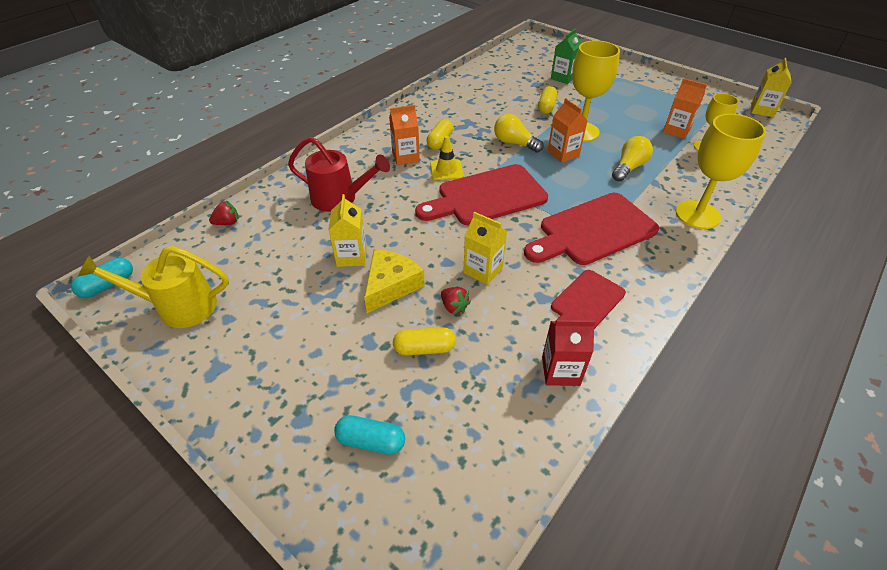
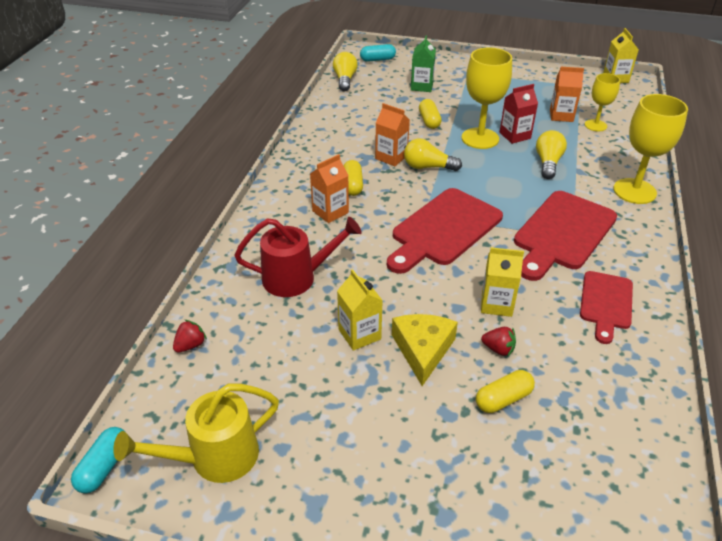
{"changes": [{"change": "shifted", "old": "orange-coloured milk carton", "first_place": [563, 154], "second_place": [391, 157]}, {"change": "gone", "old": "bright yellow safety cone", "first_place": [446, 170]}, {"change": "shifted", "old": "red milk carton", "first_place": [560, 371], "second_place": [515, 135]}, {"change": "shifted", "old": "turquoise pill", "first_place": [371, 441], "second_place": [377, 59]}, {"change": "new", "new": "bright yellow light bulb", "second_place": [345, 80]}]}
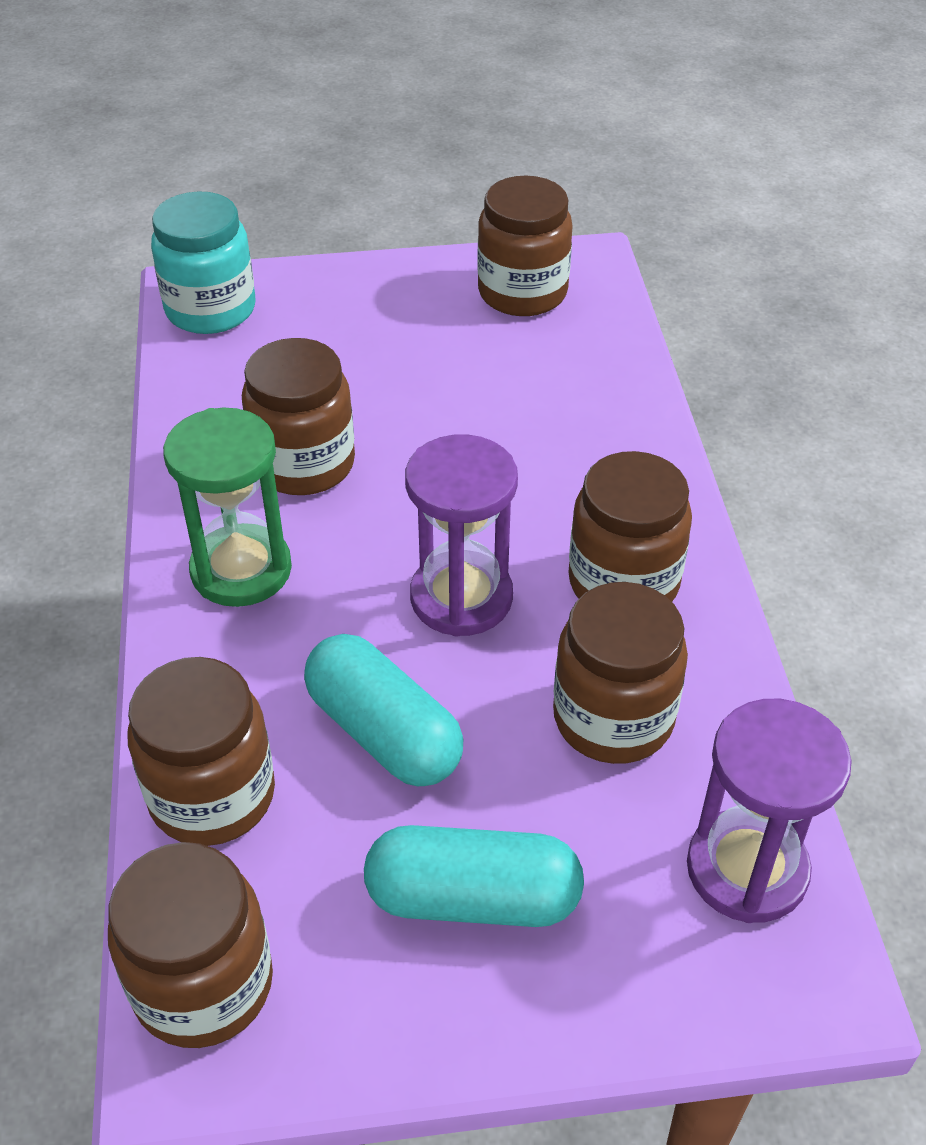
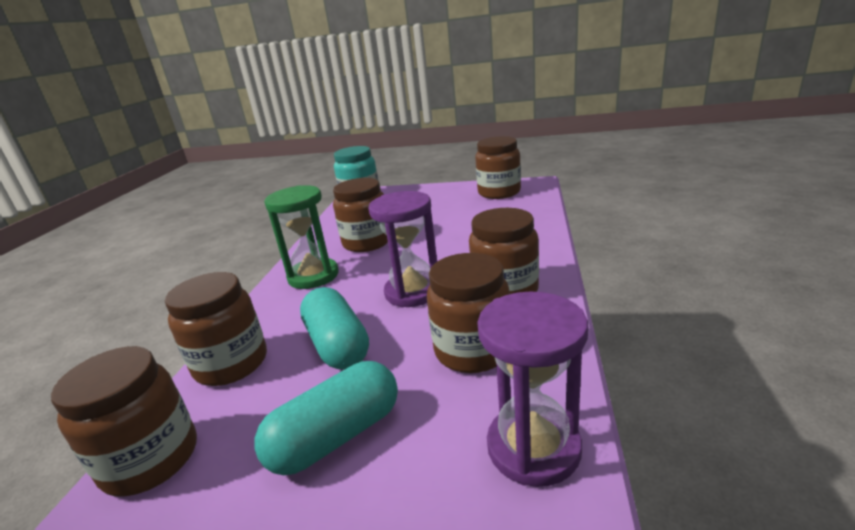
{"changes": [{"change": "rotated", "old": "turquoise pill", "first_place": [473, 898], "second_place": [336, 436], "degrees": -60}]}
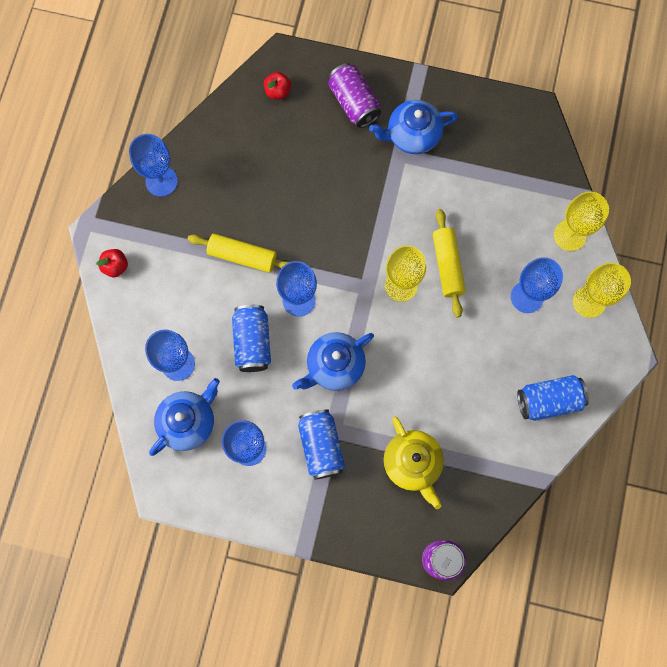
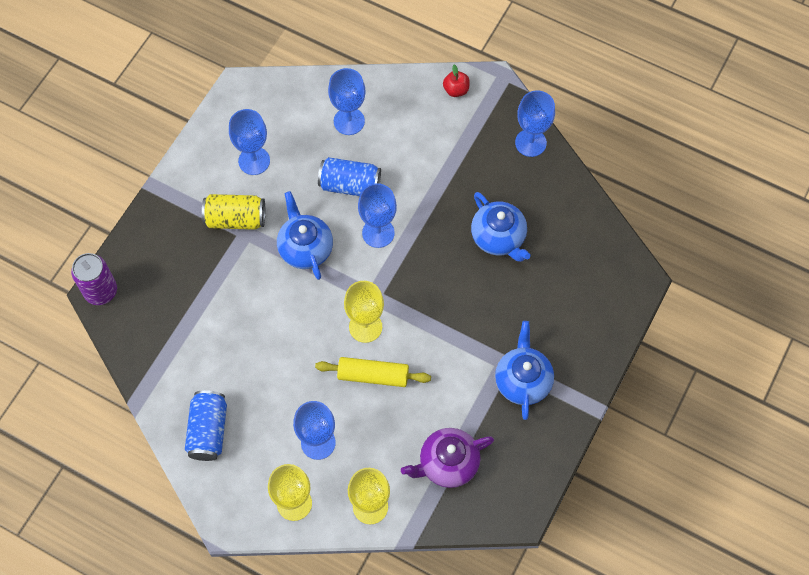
{"changes": [{"change": "gone", "old": "violet can", "first_place": [354, 103]}, {"change": "gone", "old": "red apple", "first_place": [278, 91]}, {"change": "gone", "old": "bright yellow dough roller", "first_place": [242, 256]}, {"change": "shifted", "old": "royal blue teapot", "first_place": [188, 422], "second_place": [498, 238]}, {"change": "repainted", "old": "royal blue can", "new": "bright yellow can", "first_place": [321, 446], "second_place": [235, 219]}, {"change": "gone", "old": "bright yellow teapot", "first_place": [412, 463]}, {"change": "new", "new": "violet teapot", "second_place": [447, 463]}]}
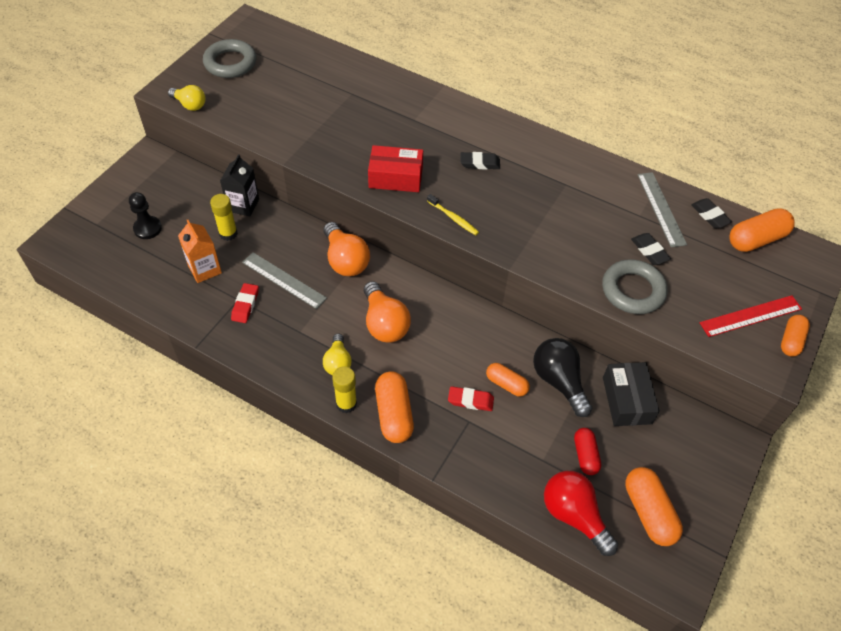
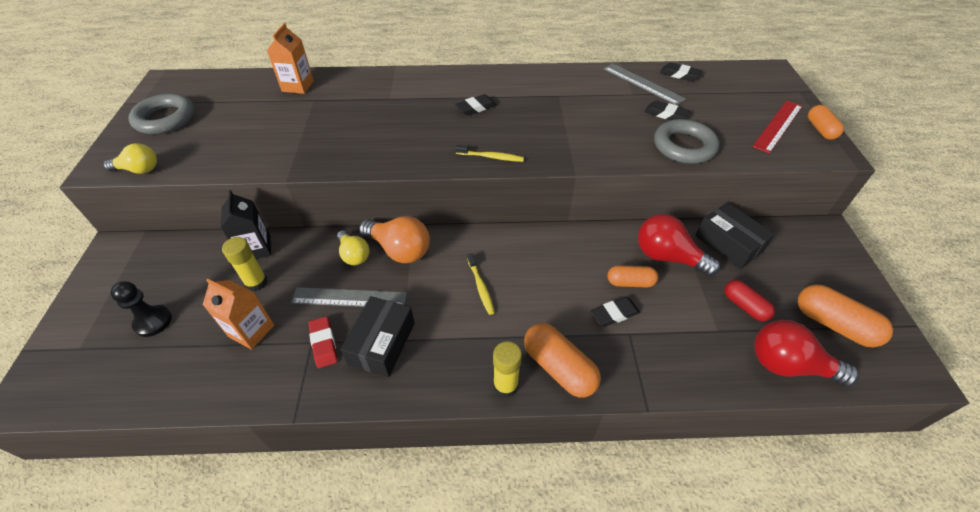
{"changes": [{"change": "gone", "old": "red box", "first_place": [395, 177]}, {"change": "gone", "old": "orange-coloured pill", "first_place": [756, 239]}, {"change": "swapped", "old": "orange-coloured light bulb", "new": "bright yellow tooth brush", "first_place": [384, 323], "second_place": [481, 287]}, {"change": "shifted", "old": "bright yellow light bulb", "first_place": [338, 362], "second_place": [354, 255]}, {"change": "repainted", "old": "jet-black light bulb", "new": "red light bulb", "first_place": [559, 381], "second_place": [667, 257]}, {"change": "repainted", "old": "red eraser", "new": "jet-black eraser", "first_place": [470, 401], "second_place": [614, 314]}, {"change": "new", "new": "orange-coloured milk carton", "second_place": [298, 86]}, {"change": "new", "new": "jet-black box", "second_place": [382, 343]}]}
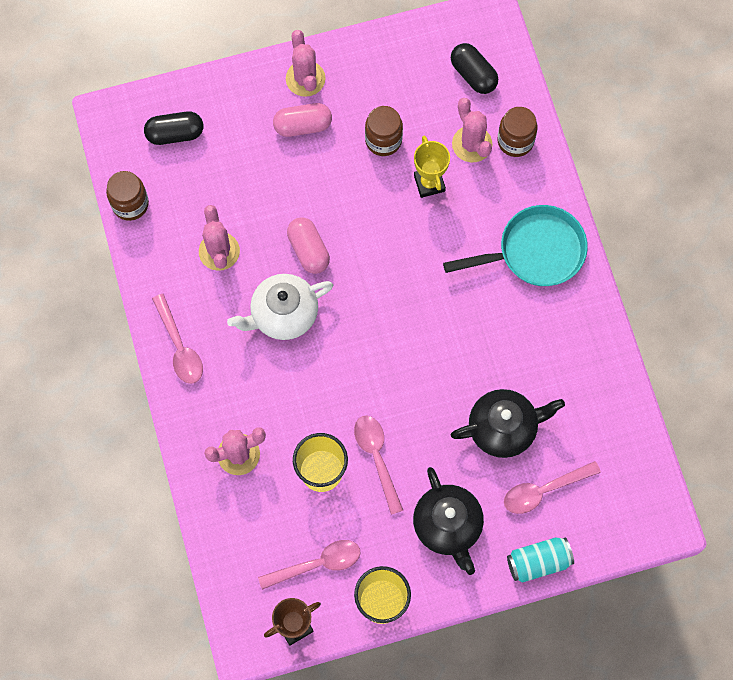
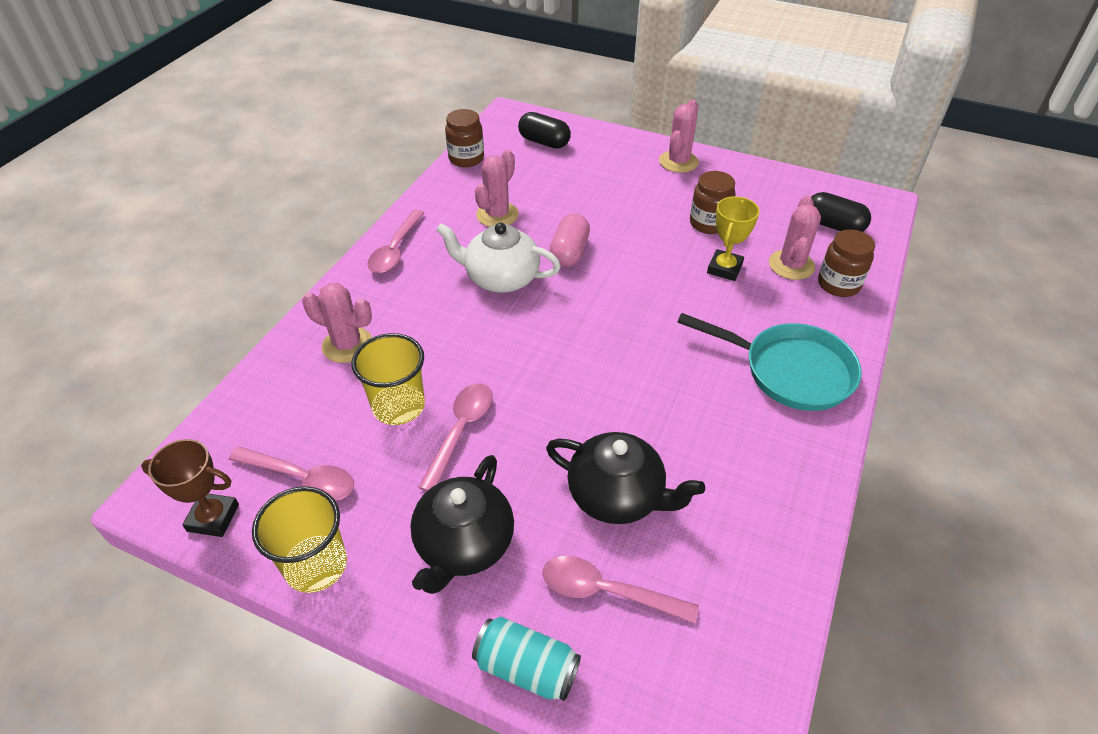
{"changes": [{"change": "rotated", "old": "jet-black pill", "first_place": [473, 74], "second_place": [833, 225], "degrees": -60}, {"change": "gone", "old": "rosy pill", "first_place": [303, 125]}]}
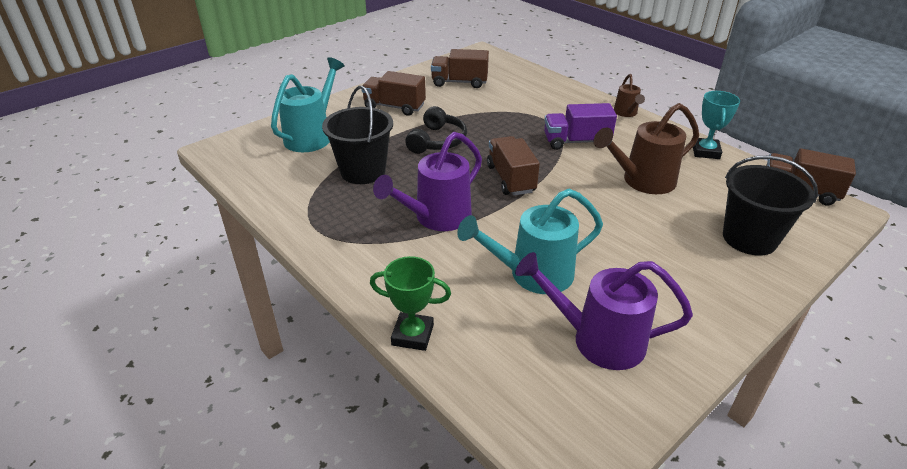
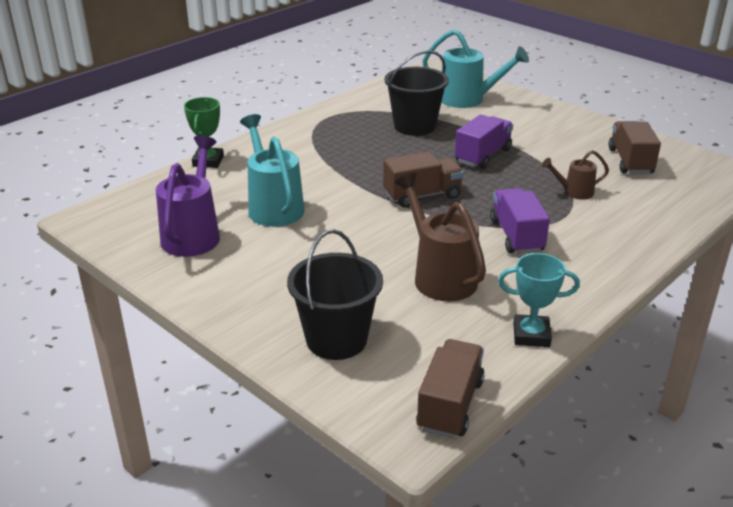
{"changes": [{"change": "gone", "old": "dark brown truck", "first_place": [394, 107]}, {"change": "shifted", "old": "dark brown watering can", "first_place": [626, 113], "second_place": [573, 192]}, {"change": "swapped", "old": "jet-black over-ear headphones", "new": "violet truck", "first_place": [437, 141], "second_place": [483, 156]}, {"change": "gone", "old": "violet watering can", "first_place": [436, 218]}]}
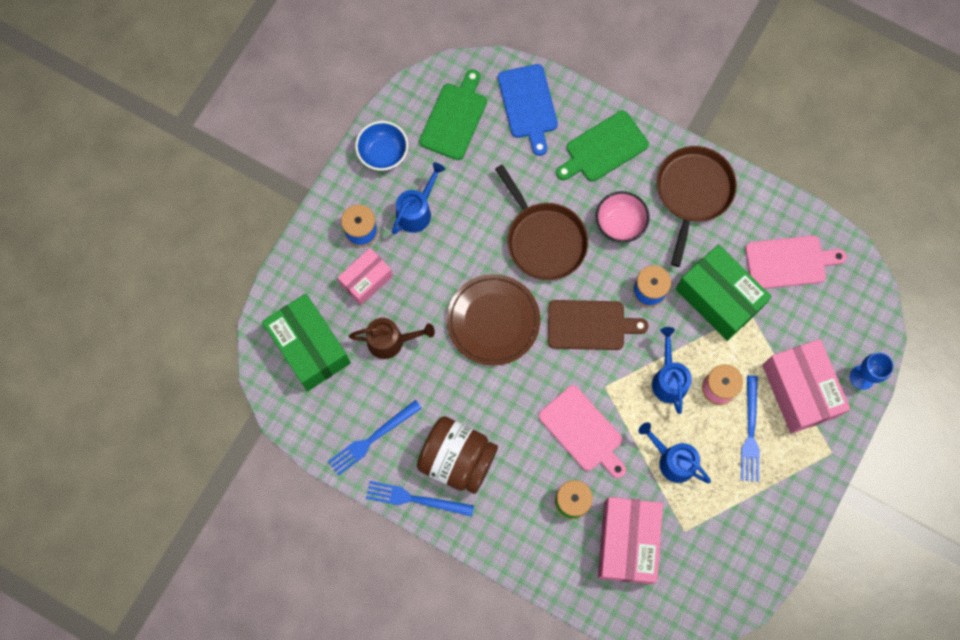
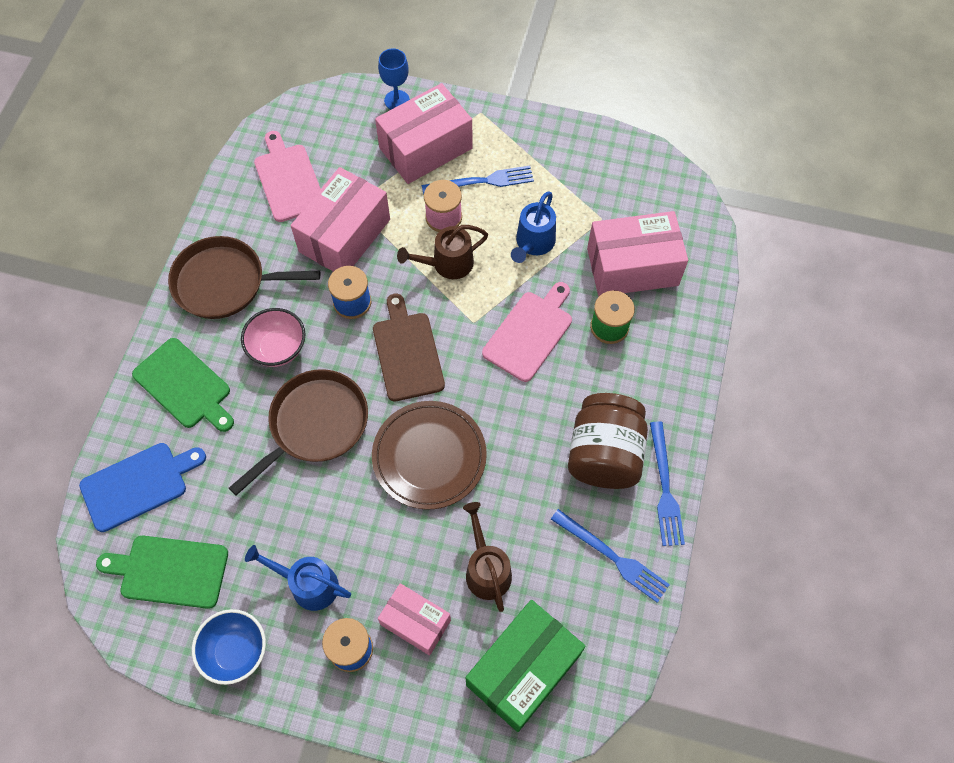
{"changes": [{"change": "repainted", "old": "emerald box", "new": "rosy box", "first_place": [718, 298], "second_place": [344, 235]}, {"change": "repainted", "old": "royal blue watering can", "new": "dark brown watering can", "first_place": [668, 379], "second_place": [447, 264]}]}
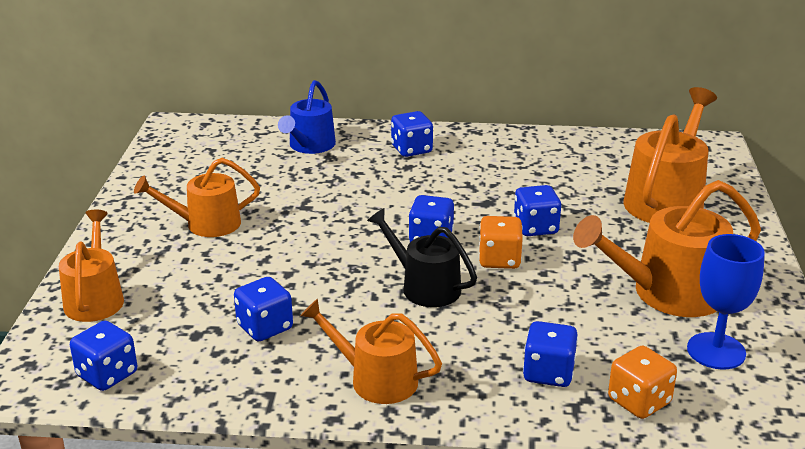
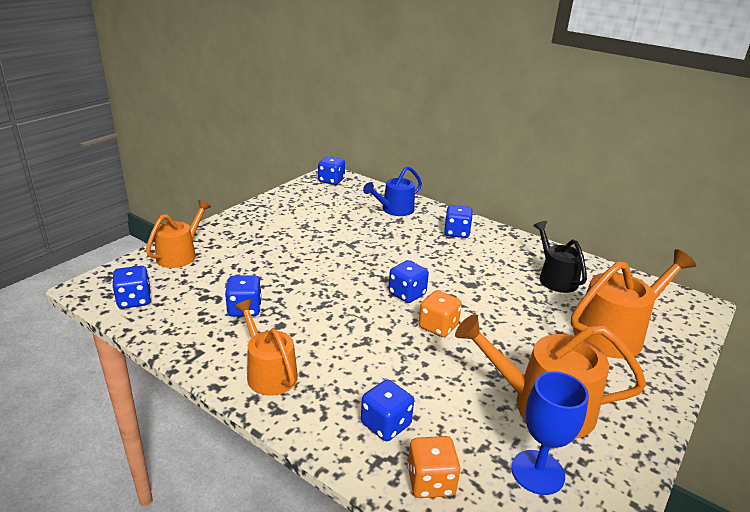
{"changes": [{"change": "gone", "old": "orange-coloured watering can", "first_place": [206, 224]}, {"change": "shifted", "old": "royal blue dice", "first_place": [535, 228], "second_place": [331, 180]}, {"change": "shifted", "old": "jet-black watering can", "first_place": [425, 287], "second_place": [555, 278]}]}
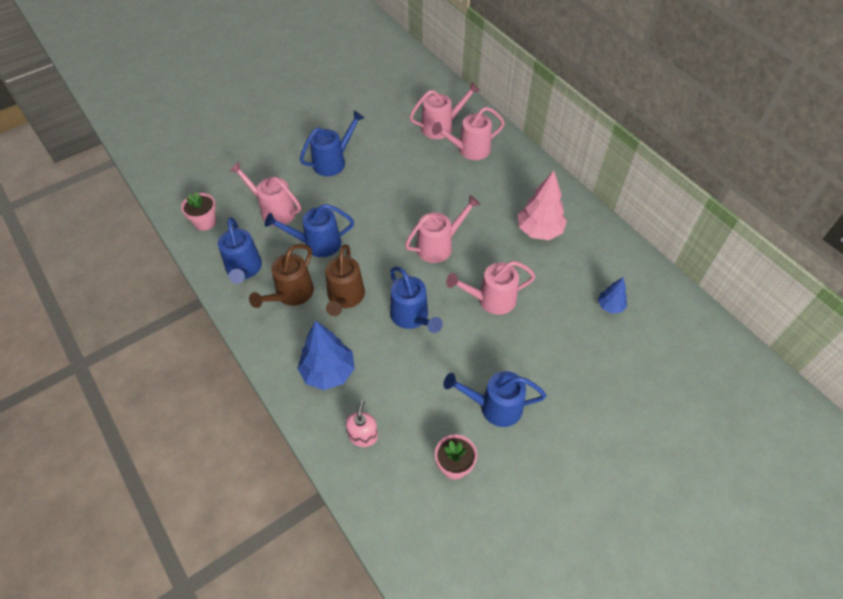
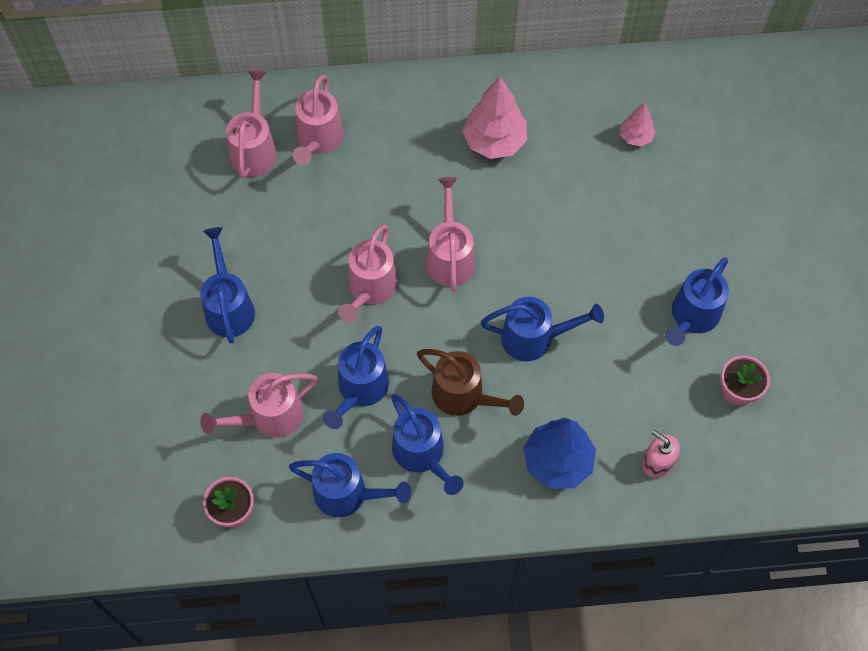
{"changes": [{"change": "repainted", "old": "dark brown watering can", "new": "royal blue watering can", "first_place": [291, 295], "second_place": [422, 455]}, {"change": "shifted", "old": "rosy watering can", "first_place": [490, 300], "second_place": [370, 290]}, {"change": "repainted", "old": "royal blue toy tree", "new": "rosy toy tree", "first_place": [610, 306], "second_place": [635, 137]}]}
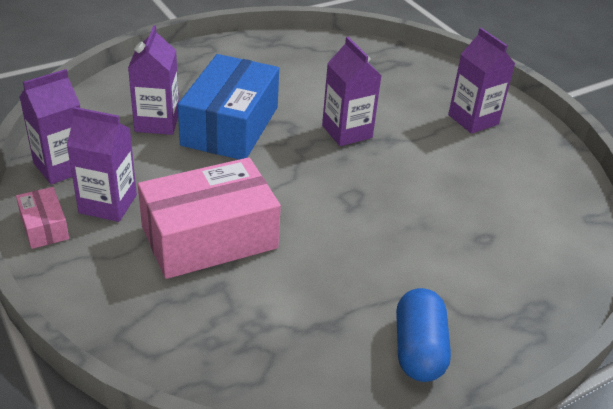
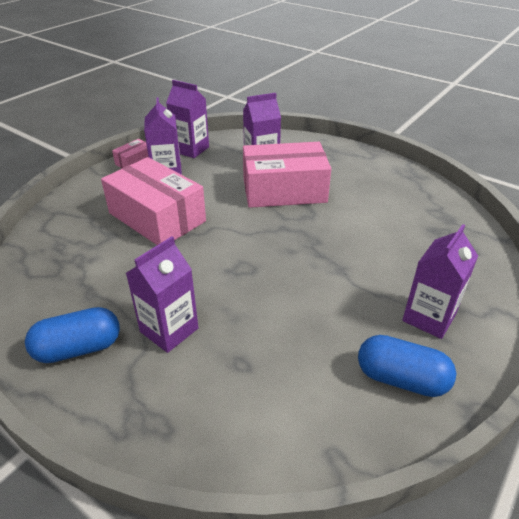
{"changes": [{"change": "shifted", "old": "violet milk carton", "first_place": [347, 132], "second_place": [169, 330]}, {"change": "repainted", "old": "royal blue box", "new": "rosy box", "first_place": [230, 126], "second_place": [284, 190]}, {"change": "new", "new": "royal blue pill", "second_place": [401, 379]}]}
